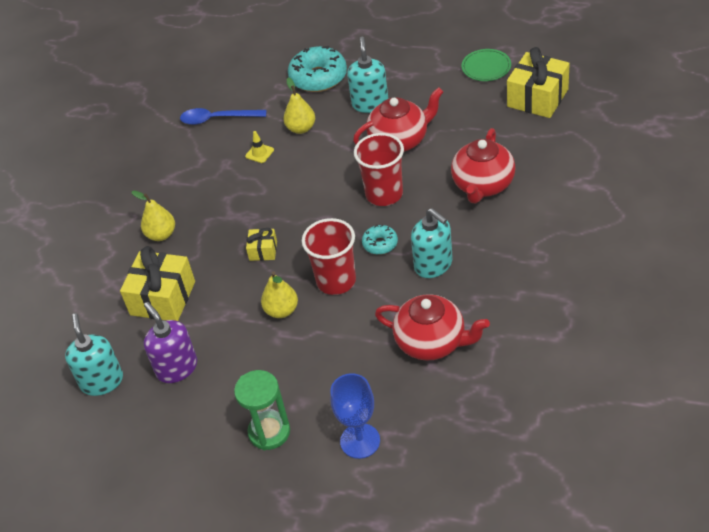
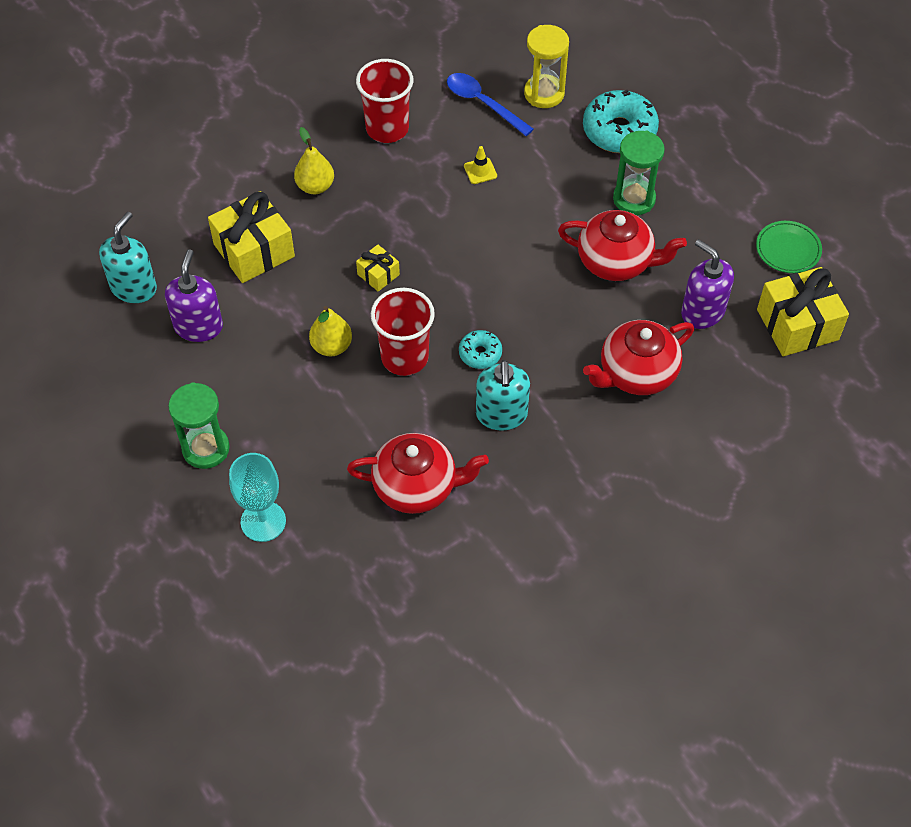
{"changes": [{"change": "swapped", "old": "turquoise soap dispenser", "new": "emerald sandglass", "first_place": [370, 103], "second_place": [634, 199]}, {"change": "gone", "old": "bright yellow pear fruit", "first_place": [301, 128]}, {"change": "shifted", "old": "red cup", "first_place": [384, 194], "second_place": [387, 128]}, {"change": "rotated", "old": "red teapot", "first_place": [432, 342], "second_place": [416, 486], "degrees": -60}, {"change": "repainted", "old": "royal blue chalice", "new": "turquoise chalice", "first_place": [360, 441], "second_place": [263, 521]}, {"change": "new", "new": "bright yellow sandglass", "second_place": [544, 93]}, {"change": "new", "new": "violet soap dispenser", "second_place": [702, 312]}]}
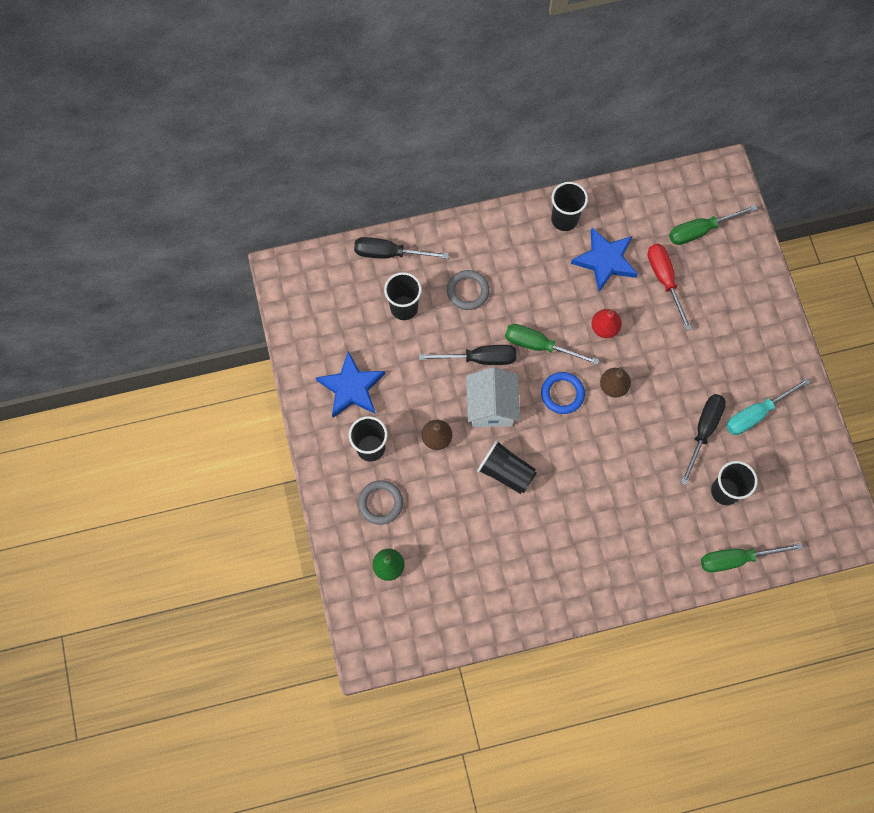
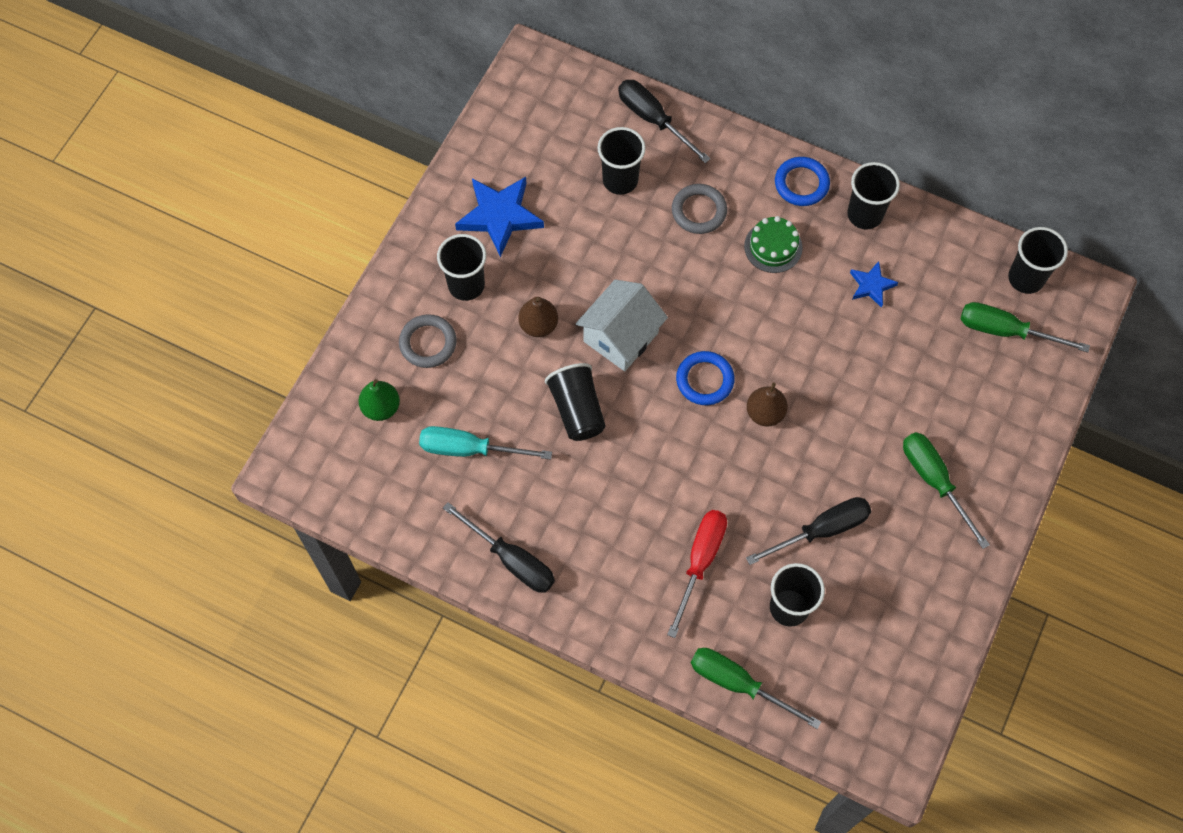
{"changes": [{"change": "scaled", "old": "royal blue five-pointed star", "first_place": [605, 261], "second_place": [871, 285], "factor": 0.55}, {"change": "shifted", "old": "red flat screwdriver", "first_place": [664, 280], "second_place": [700, 562]}, {"change": "gone", "old": "red pear fruit", "first_place": [604, 328]}, {"change": "shifted", "old": "emerald flat screwdriver", "first_place": [539, 346], "second_place": [934, 481]}, {"change": "shifted", "old": "jet-black flat screwdriver", "first_place": [479, 358], "second_place": [511, 559]}, {"change": "shifted", "old": "turquoise flat screwdriver", "first_place": [756, 414], "second_place": [469, 449]}, {"change": "new", "new": "royal blue ring", "second_place": [801, 184]}, {"change": "new", "new": "emerald layer cake", "second_place": [773, 247]}, {"change": "new", "new": "jet-black cup", "second_place": [1026, 278]}]}
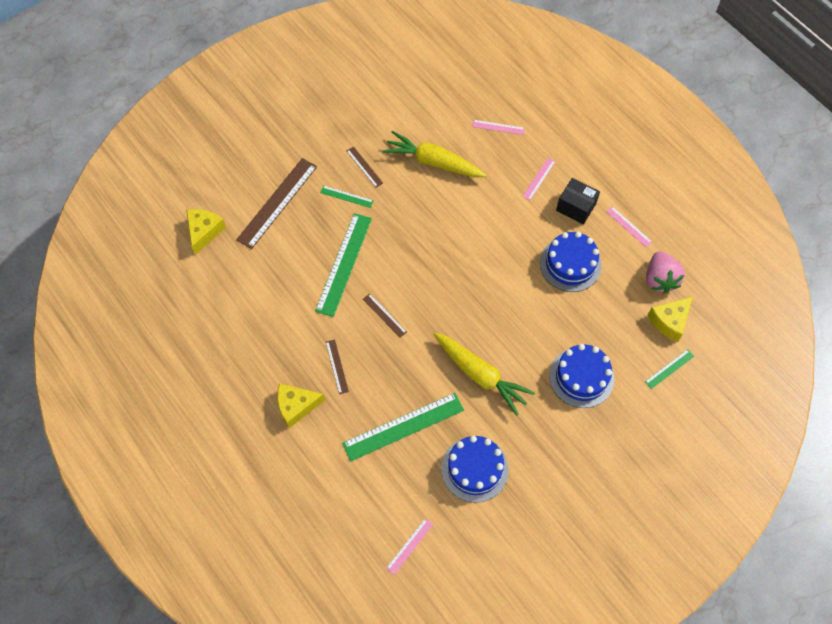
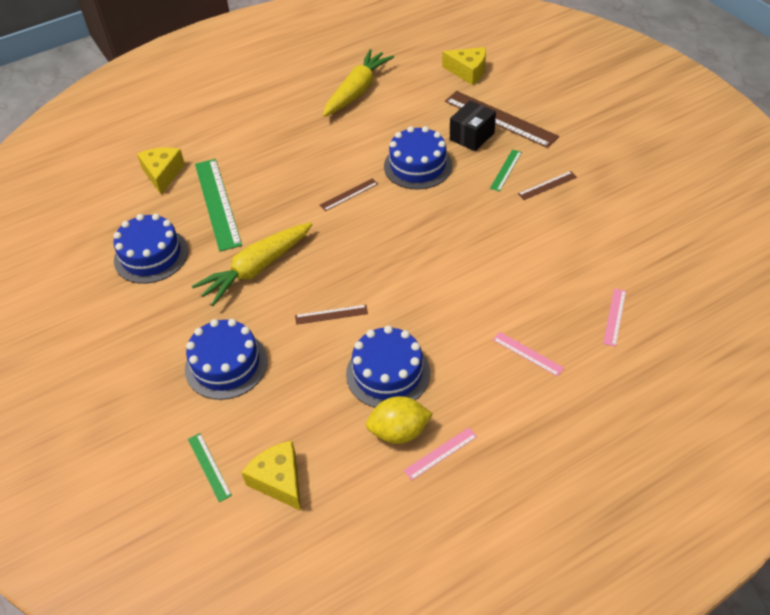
{"changes": [{"change": "shifted", "old": "bright yellow toy carrot", "first_place": [434, 162], "second_place": [357, 91]}, {"change": "shifted", "old": "jet-black box", "first_place": [575, 207], "second_place": [472, 136]}, {"change": "swapped", "old": "emerald straightedge", "new": "royal blue layer cake", "first_place": [344, 264], "second_place": [418, 166]}, {"change": "gone", "old": "rosy strawberry", "first_place": [660, 279]}, {"change": "shifted", "old": "dark brown straightedge", "first_place": [337, 366], "second_place": [331, 314]}, {"change": "shifted", "old": "bright yellow cheese wedge", "first_place": [296, 406], "second_place": [162, 174]}, {"change": "gone", "old": "rosy straightedge", "first_place": [409, 546]}, {"change": "new", "new": "bright yellow toy lemon", "second_place": [399, 432]}]}
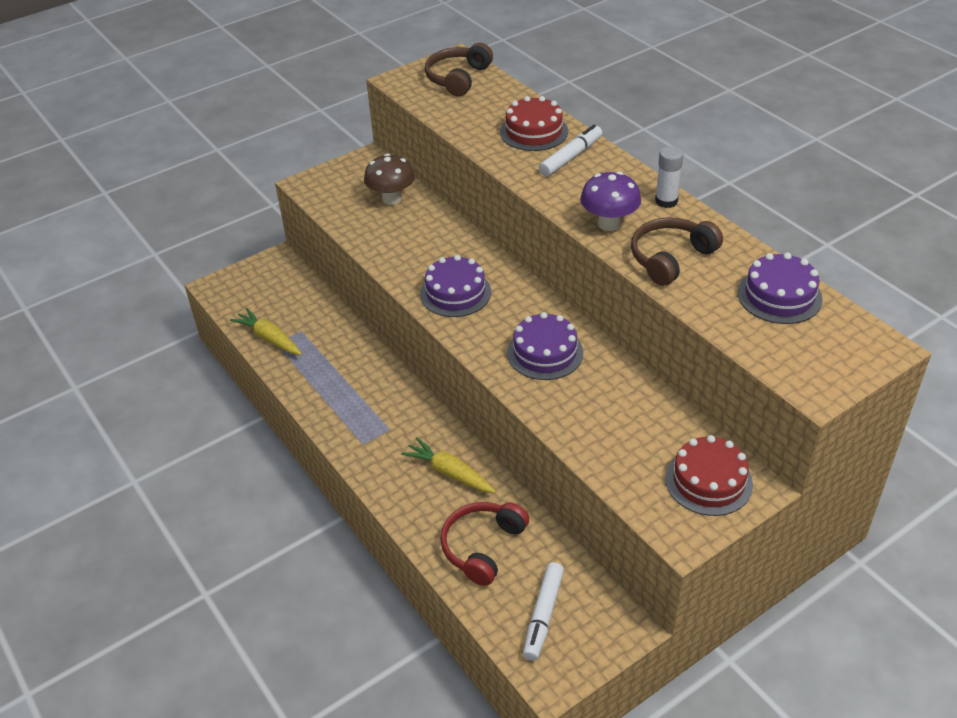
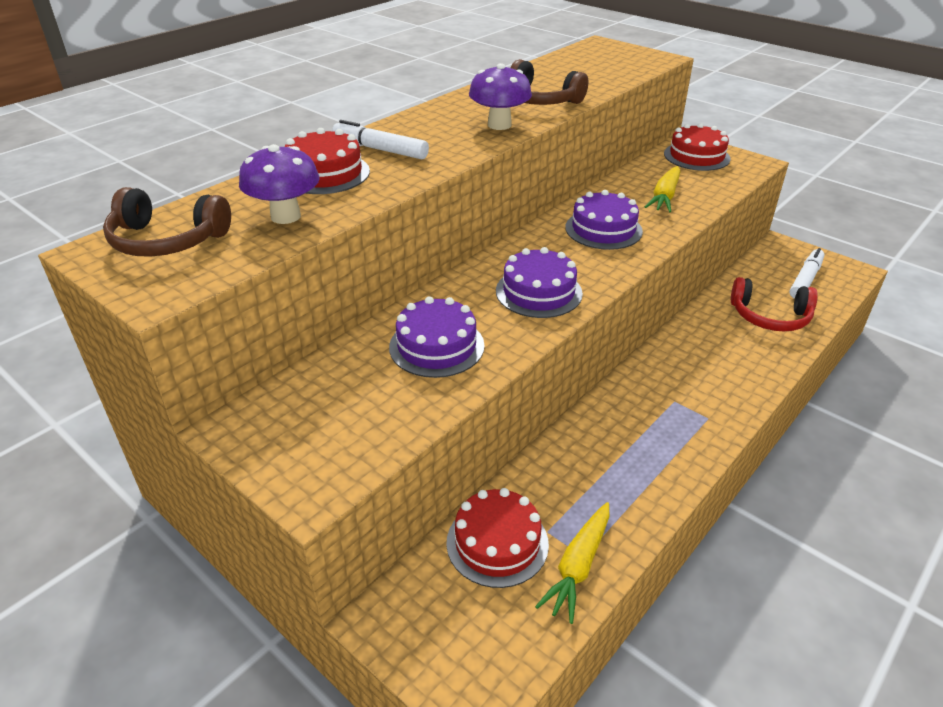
{"changes": [{"change": "gone", "old": "snow-white stick of glue", "first_place": [666, 201]}, {"change": "gone", "old": "dark brown fungus", "first_place": [391, 199]}, {"change": "shifted", "old": "violet layer cake", "first_place": [779, 296], "second_place": [436, 346]}, {"change": "shifted", "old": "bright yellow toy carrot", "first_place": [449, 473], "second_place": [664, 197]}, {"change": "rotated", "old": "snow-white marker", "first_place": [543, 615], "second_place": [805, 279], "degrees": -60}, {"change": "new", "new": "violet fungus", "second_place": [285, 216]}, {"change": "new", "new": "red layer cake", "second_place": [497, 543]}]}
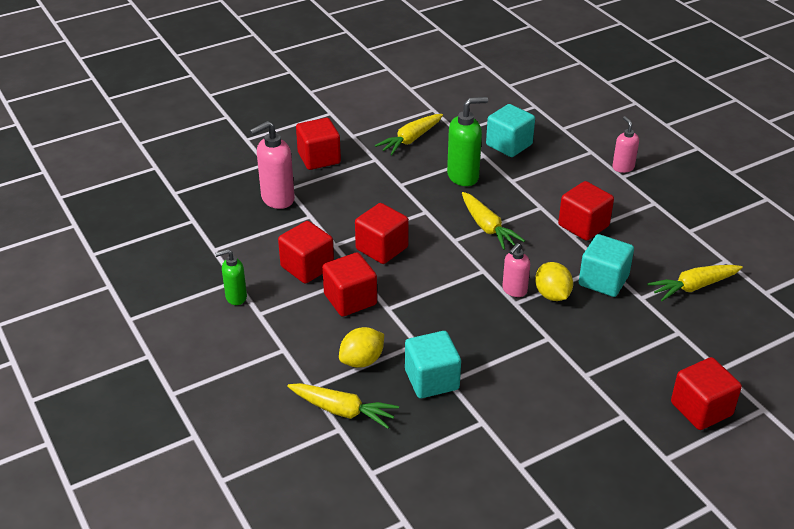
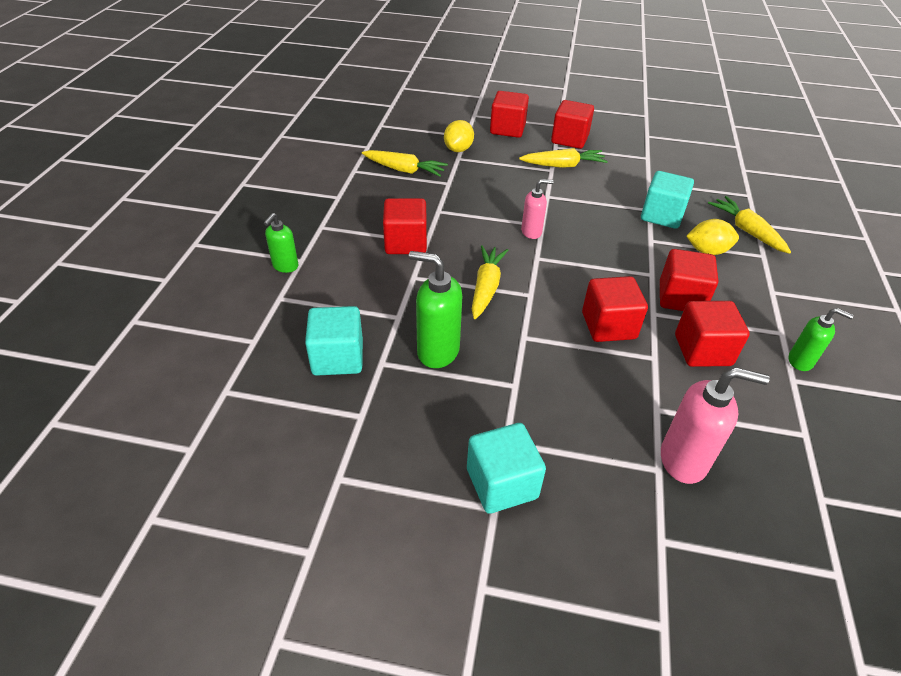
{"changes": [{"change": "shifted", "old": "bright yellow toy carrot", "first_place": [410, 140], "second_place": [563, 165]}, {"change": "repainted", "old": "rosy soap dispenser", "new": "emerald soap dispenser", "first_place": [623, 167], "second_place": [285, 266]}, {"change": "shifted", "old": "red cube", "first_place": [319, 158], "second_place": [569, 139]}, {"change": "shifted", "old": "turquoise cube", "first_place": [603, 280], "second_place": [502, 483]}, {"change": "shifted", "old": "bright yellow toy lemon", "first_place": [552, 295], "second_place": [458, 149]}]}
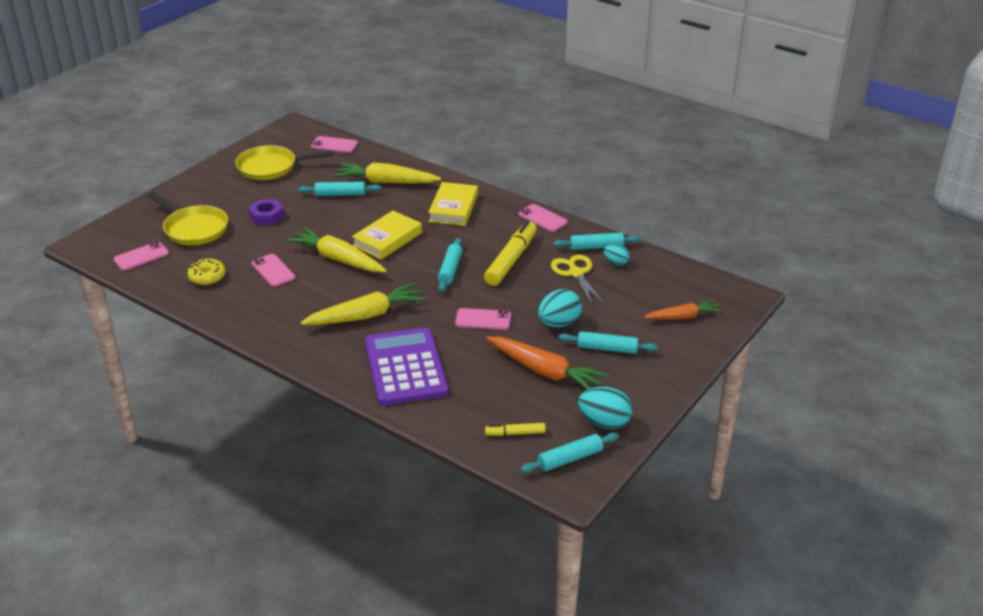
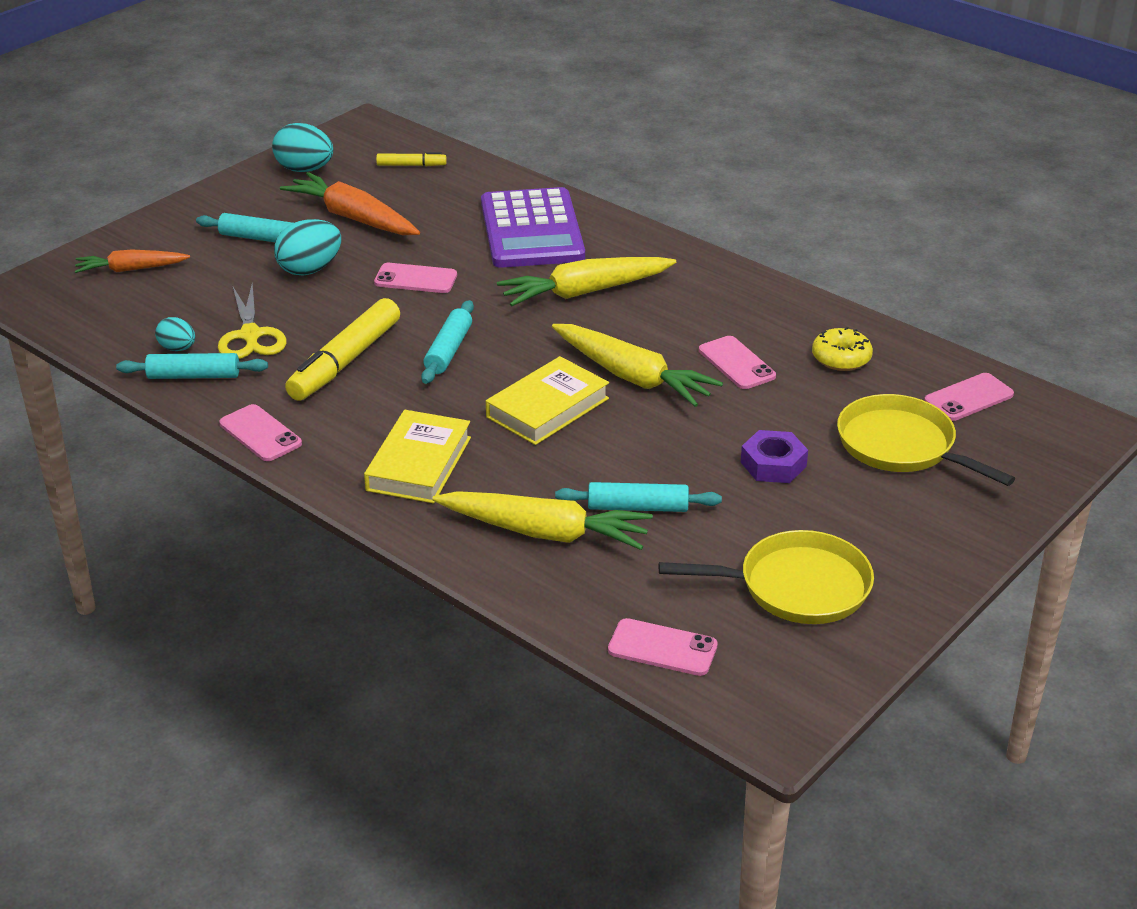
{"changes": [{"change": "gone", "old": "turquoise dough roller", "first_place": [570, 458]}]}
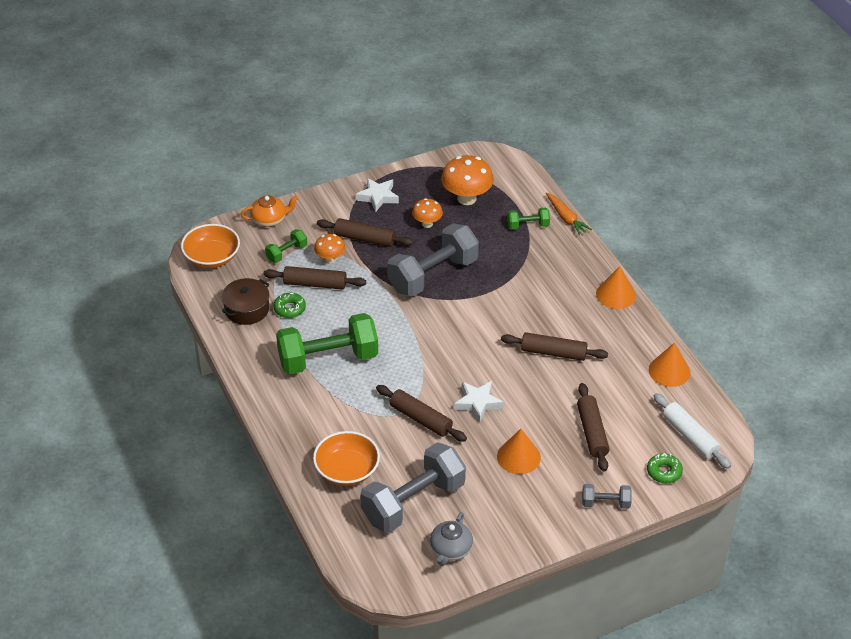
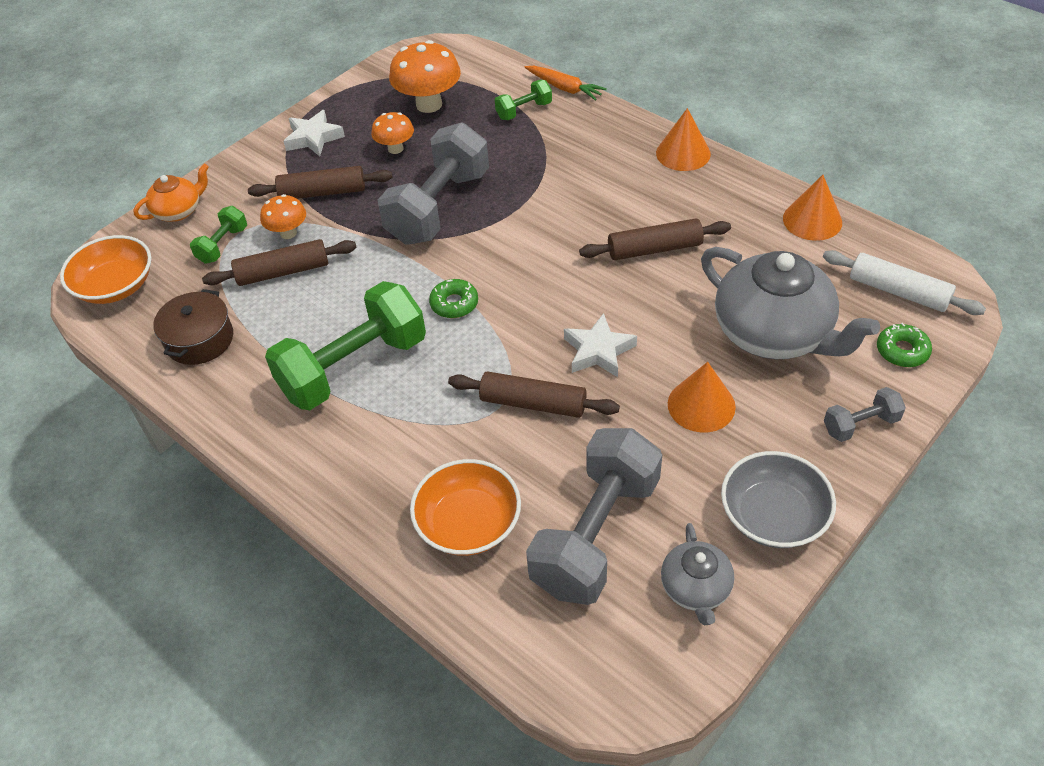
{"changes": [{"change": "shifted", "old": "emerald donut", "first_place": [289, 309], "second_place": [454, 304]}, {"change": "swapped", "old": "dark brown dough roller", "new": "gray teapot", "first_place": [592, 432], "second_place": [774, 333]}, {"change": "new", "new": "gray deep dish", "second_place": [773, 516]}]}
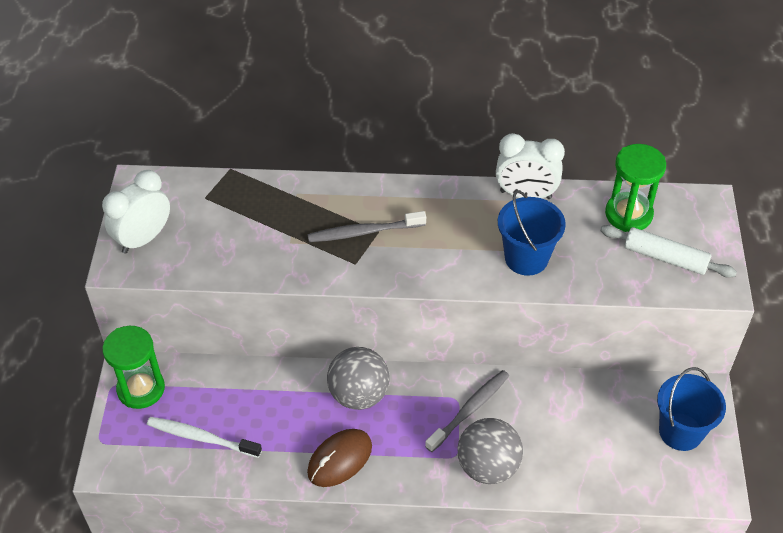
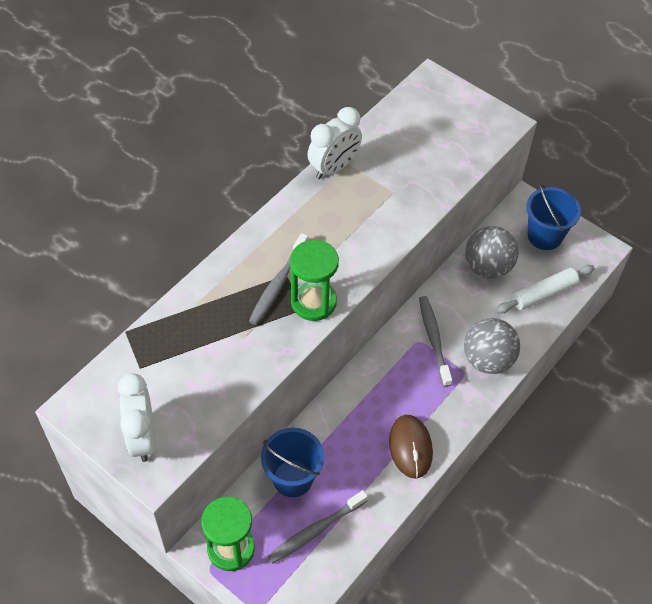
{"changes": [{"change": "shifted", "old": "emerald sandglass", "first_place": [628, 214], "second_place": [313, 302]}, {"change": "shifted", "old": "royal blue sand bucket", "first_place": [526, 258], "second_place": [292, 478]}, {"change": "shifted", "old": "snow-white dough roller", "first_place": [665, 258], "second_place": [544, 294]}, {"change": "shifted", "old": "gray play ball", "first_place": [359, 394], "second_place": [487, 267]}, {"change": "repainted", "old": "snow-white tooth brush", "new": "gray tooth brush", "first_place": [201, 437], "second_place": [315, 531]}]}
